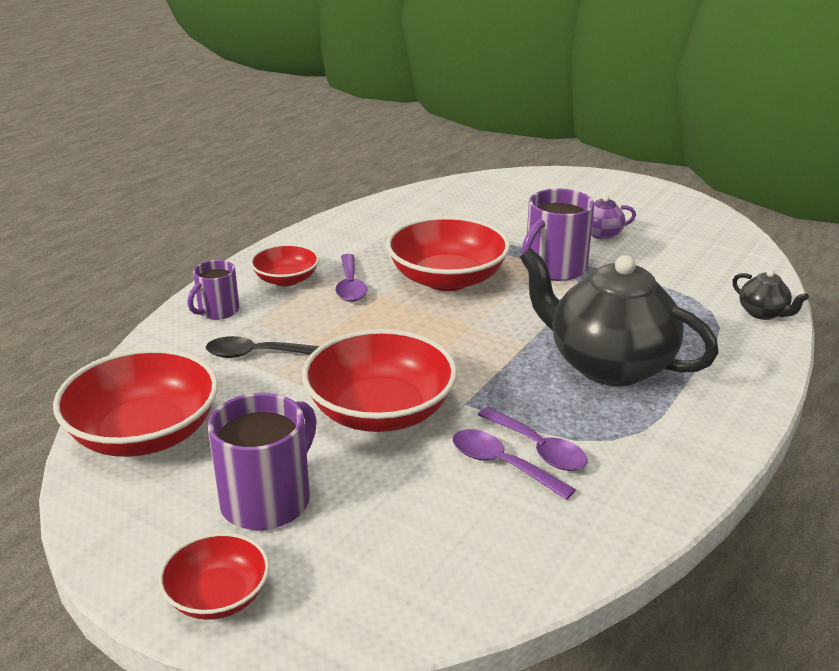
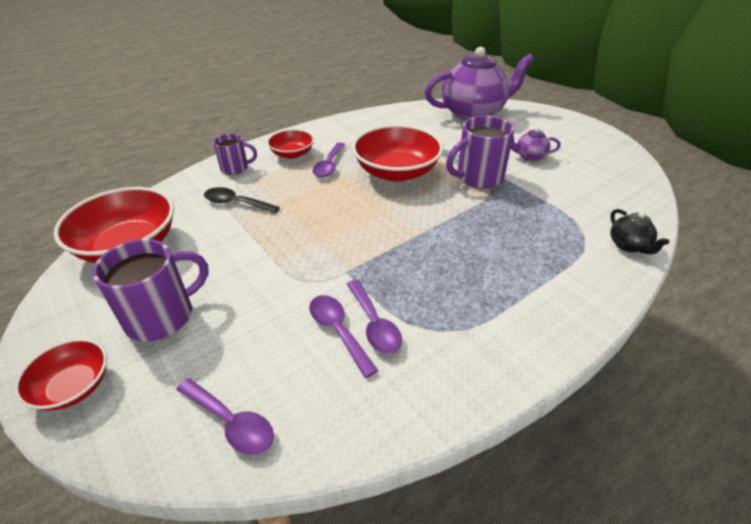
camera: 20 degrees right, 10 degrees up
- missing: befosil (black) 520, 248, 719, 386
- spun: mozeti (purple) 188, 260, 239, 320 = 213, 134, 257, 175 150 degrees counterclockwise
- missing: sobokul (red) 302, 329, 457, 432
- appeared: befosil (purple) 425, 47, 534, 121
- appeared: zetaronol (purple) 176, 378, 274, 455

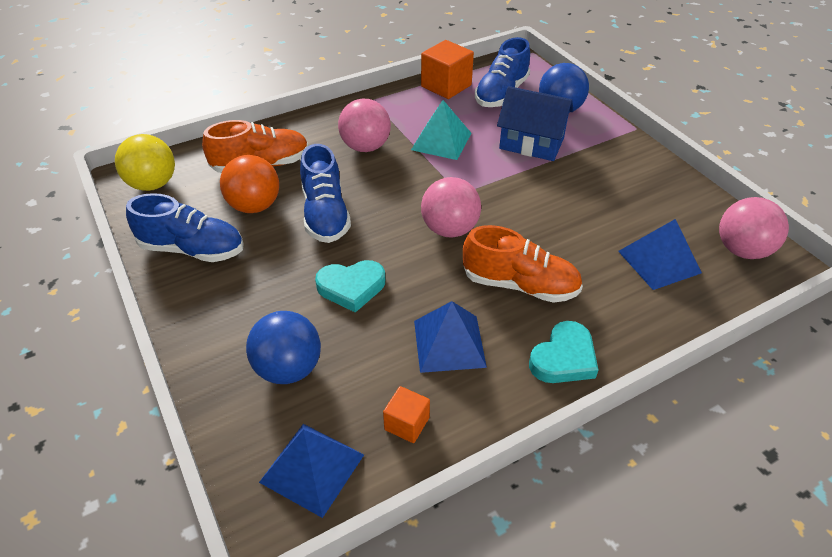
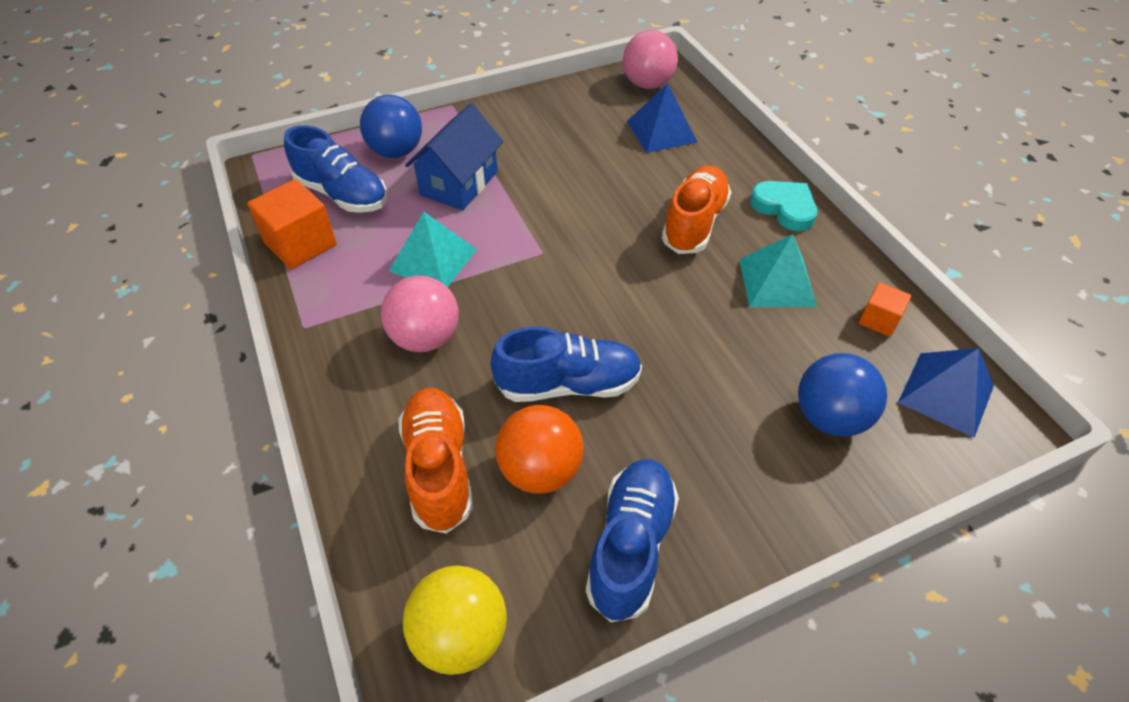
camera: 85 degrees left, 5 degrees up
- missing: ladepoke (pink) 421, 177, 481, 238
- missing: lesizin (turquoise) 315, 260, 385, 313
- colour: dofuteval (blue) 414, 301, 487, 373 to dofuteval (turquoise) 739, 234, 817, 307

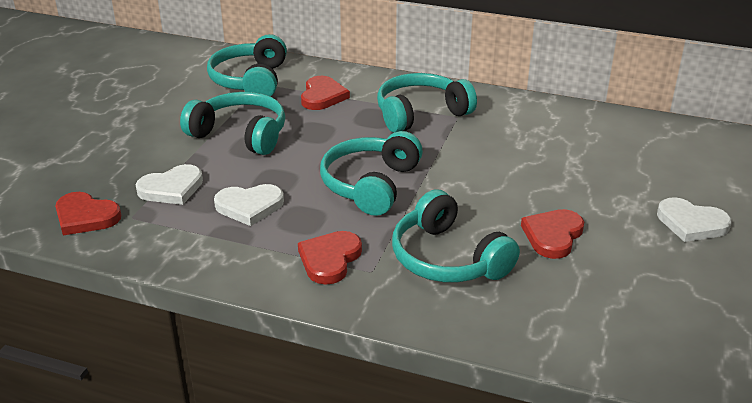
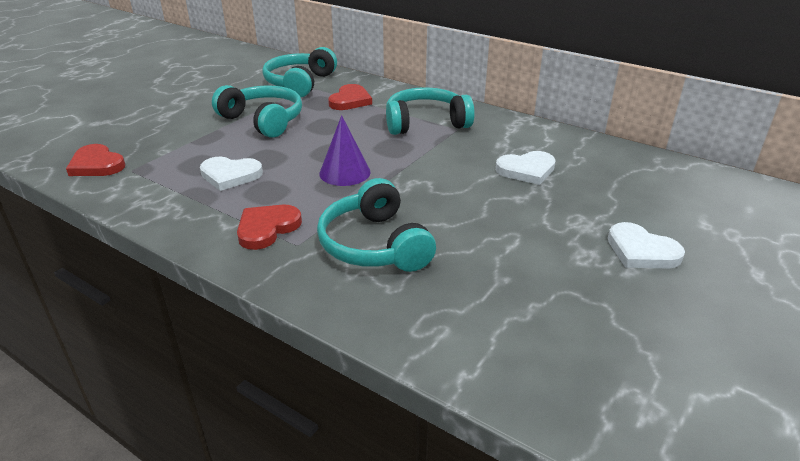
camera: 15 degrees right, 0 degrees up
- exchanged: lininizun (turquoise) 320, 131, 423, 216 to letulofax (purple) 319, 115, 371, 186
- relocated: lesizin (white) 136, 164, 203, 205 to 495, 151, 556, 185
- missing: lesizin (red) 521, 209, 584, 259

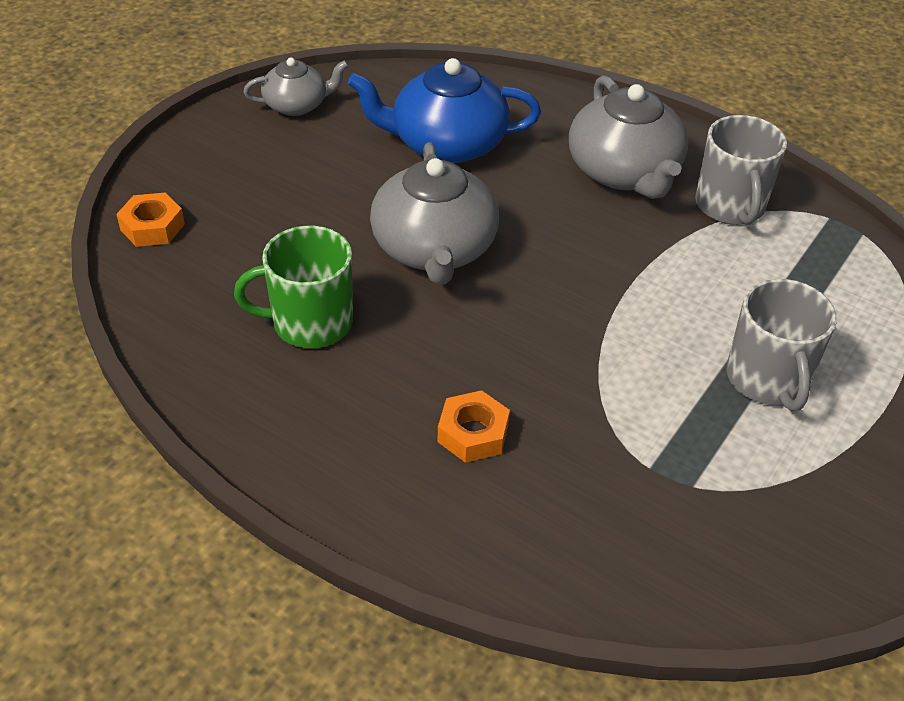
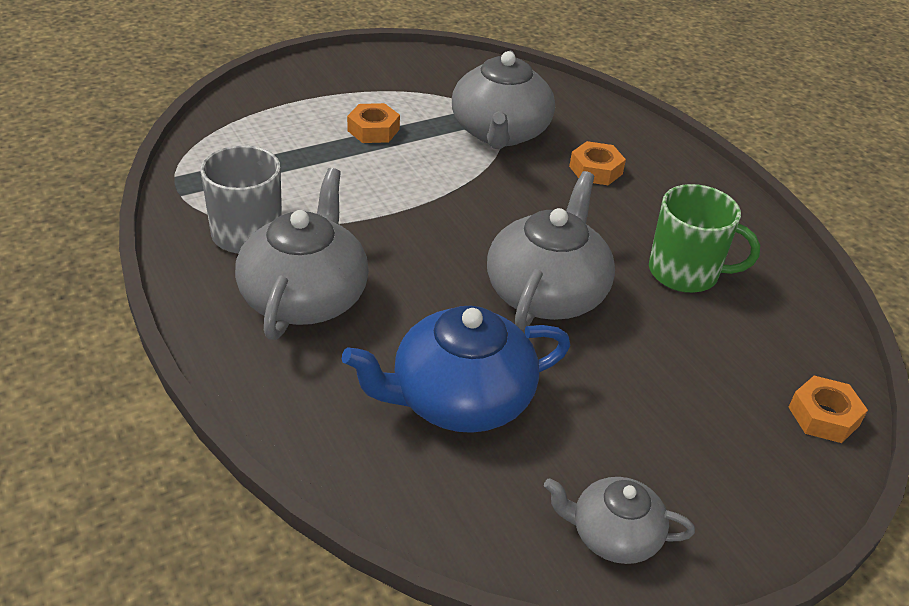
camera: 155 degrees left, 5 degrees down
- spun: befosil (blue) 348, 58, 541, 163 = 342, 305, 570, 433 135 degrees clockwise
- exchanged: mozeti (grey) 726, 279, 837, 411 to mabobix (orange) 347, 103, 400, 143
- appeared: befosil (grey) 452, 50, 555, 149

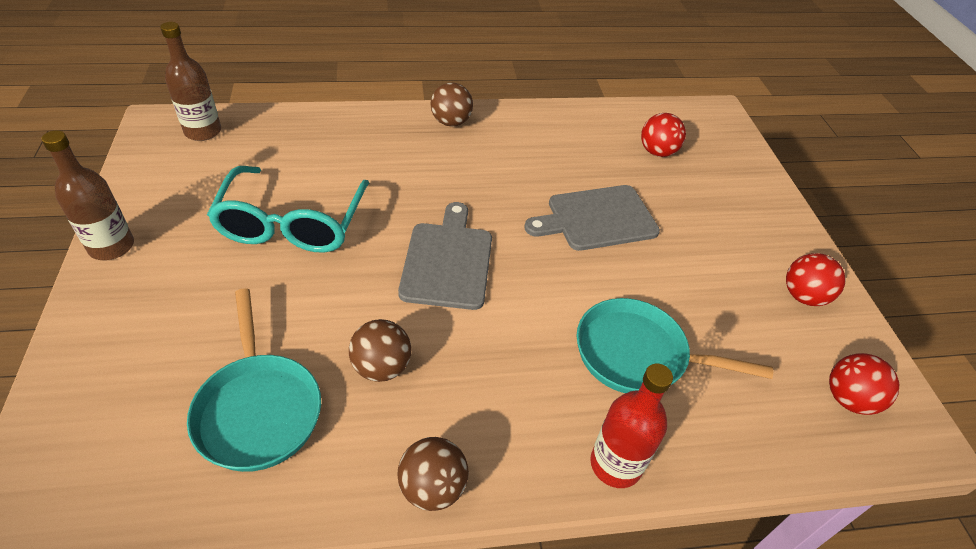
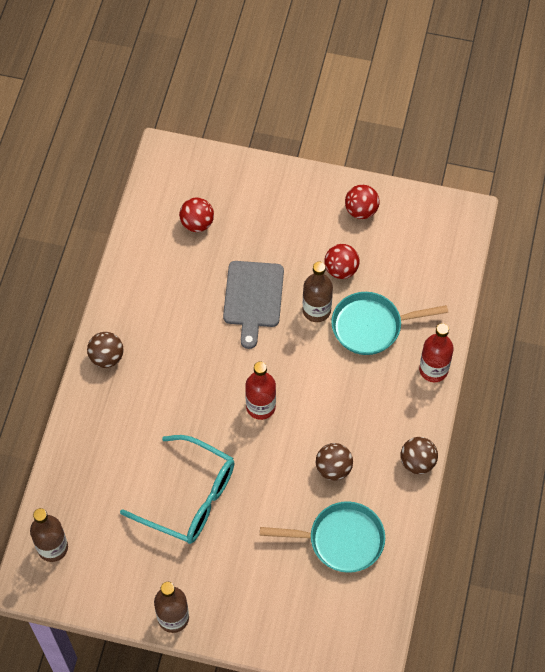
camera: 65 degrees left, 15 degrees up
- exchanged: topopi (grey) 398, 202, 492, 310 to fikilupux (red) 245, 362, 276, 420
- spun: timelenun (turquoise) 577, 298, 773, 393 = 331, 292, 448, 355 45 degrees clockwise
- relocated: ladepoke (red) 829, 353, 899, 415 to 324, 244, 360, 279
- appeared: fikilupux (brown) 303, 262, 333, 322

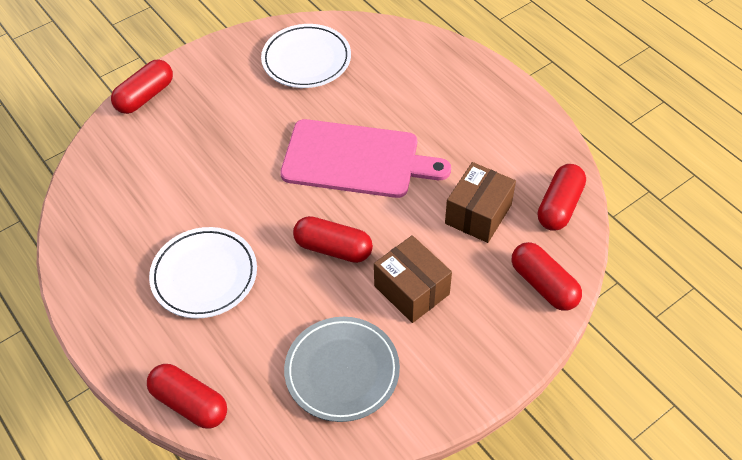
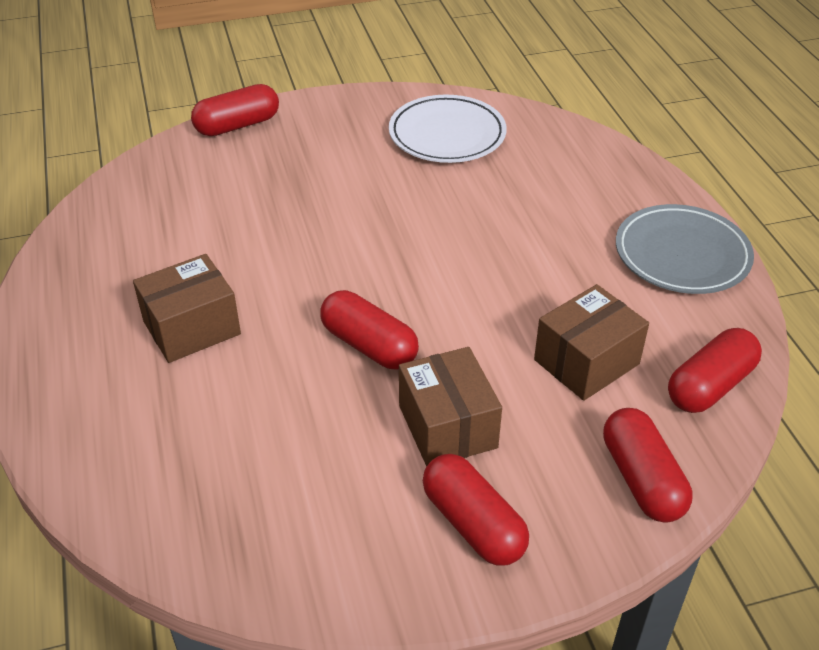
camera: 20 degrees right, 10 degrees down
- missing: topopi (pink) 280, 119, 451, 198
- exchanged: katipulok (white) 149, 227, 257, 319 to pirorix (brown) 133, 254, 241, 363
- relocated: katipulok (grey) 284, 317, 400, 422 to 616, 204, 754, 294
- relocated: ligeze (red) 147, 364, 227, 429 to 423, 454, 529, 566

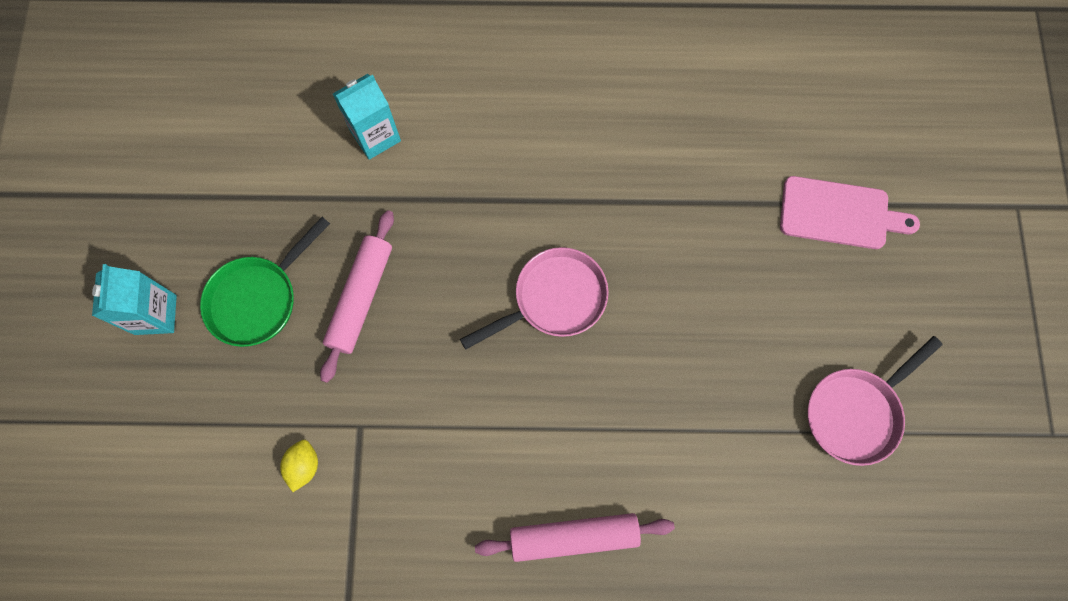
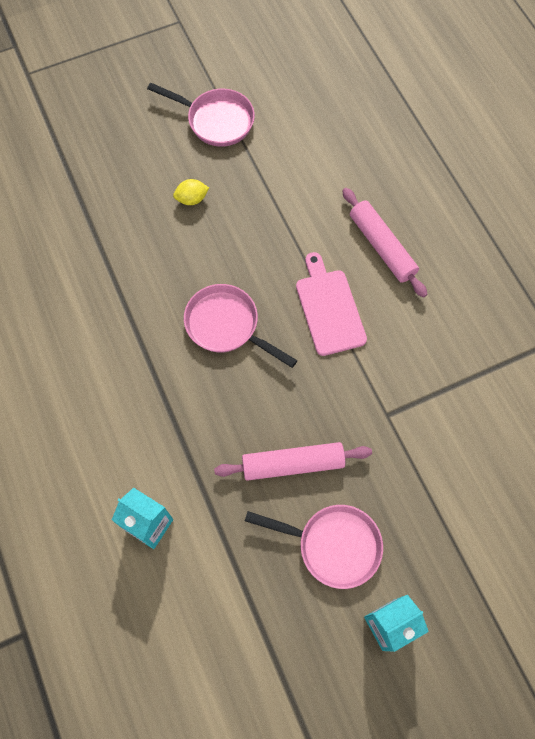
camera: 115 degrees left, 5 degrees down
- relocated: topopi (pink) 780, 176, 920, 249 to 296, 252, 367, 356
- colour: timelenun (green) 200, 217, 330, 347 to timelenun (pink) 245, 505, 383, 589
- relocated: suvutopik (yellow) 280, 440, 318, 492 to 173, 179, 209, 205

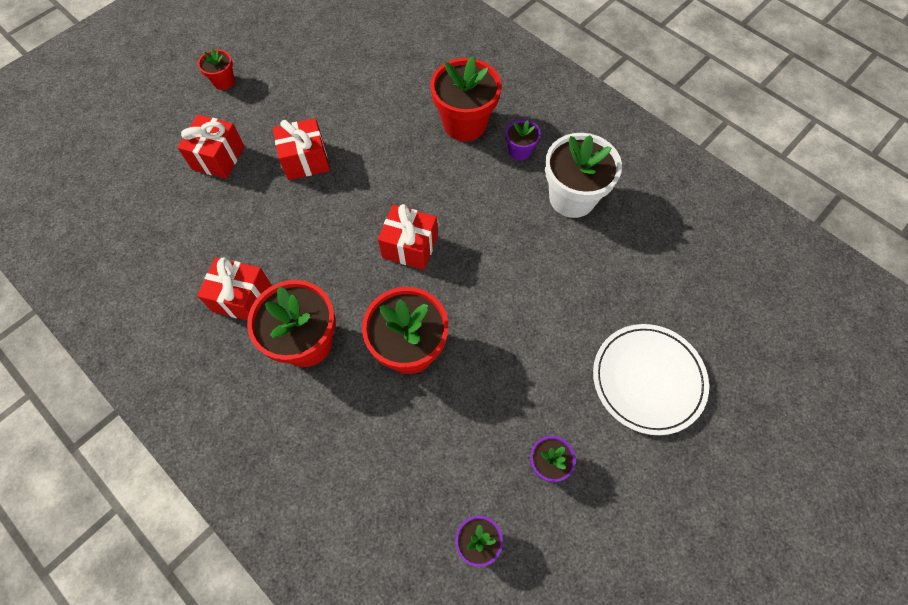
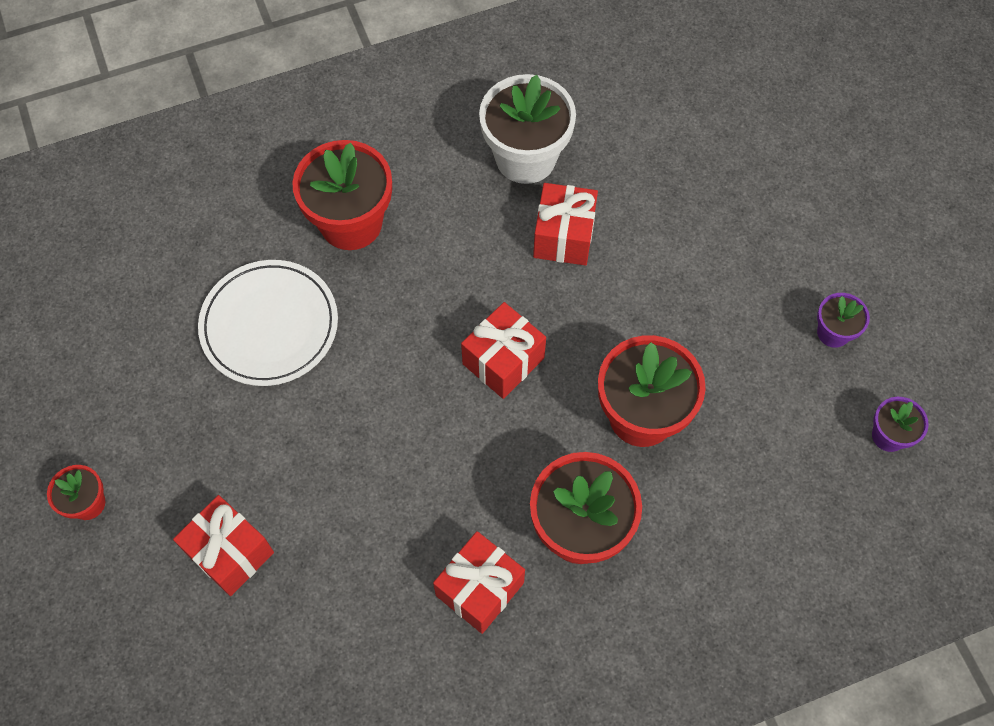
camera: 65 degrees left, 0 degrees up
- relocated: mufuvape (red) 273, 118, 330, 180 to 533, 183, 598, 266
- missing: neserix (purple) 506, 119, 541, 160
- relocated: katipulok (white) 593, 324, 709, 435 to 198, 260, 338, 386

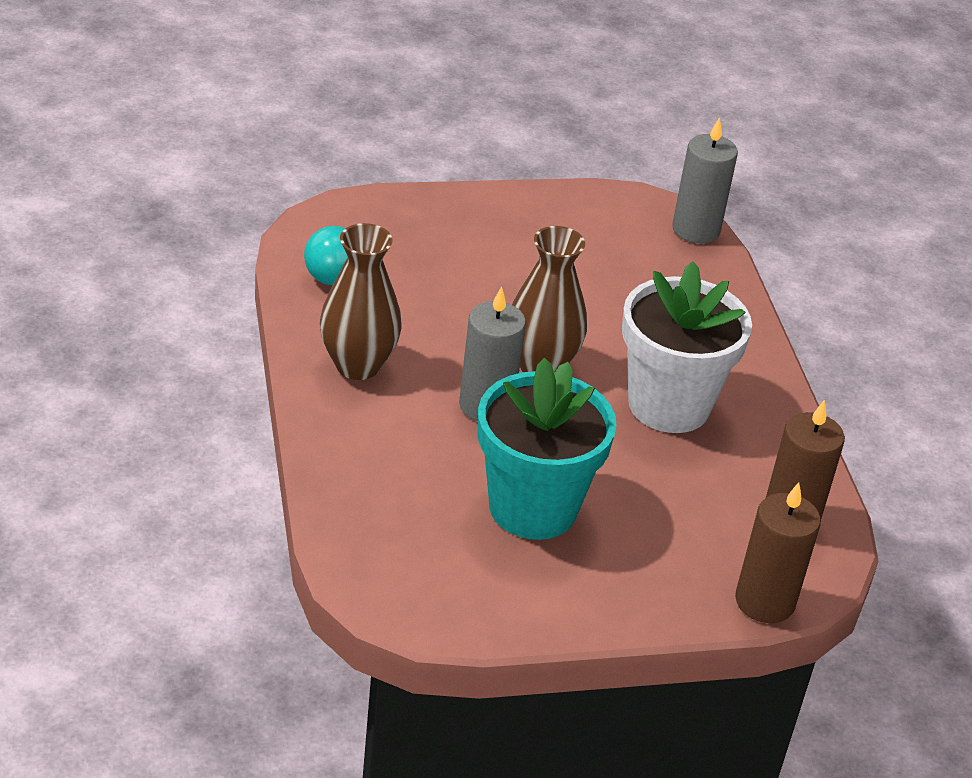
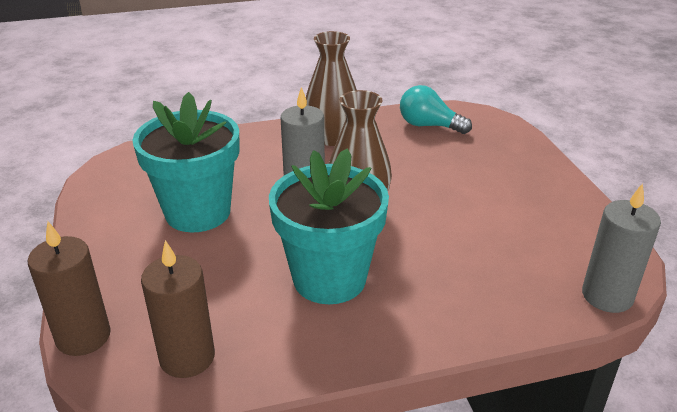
camera: 90 degrees right, 5 degrees down
- colour: neserix (white) 622, 262, 752, 433 to neserix (turquoise) 269, 148, 389, 304

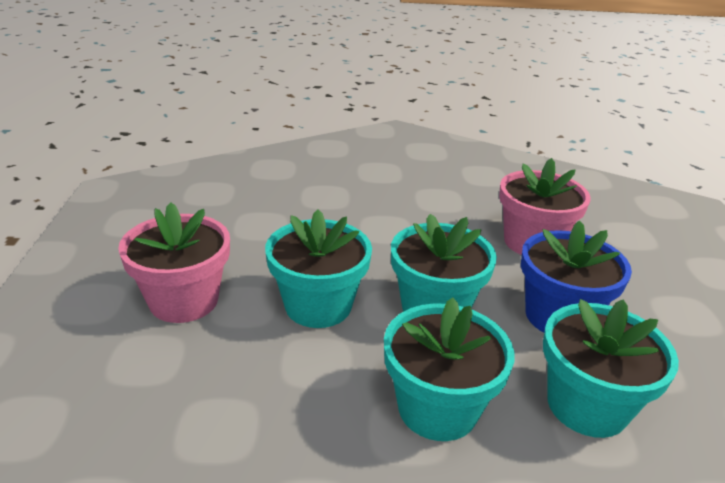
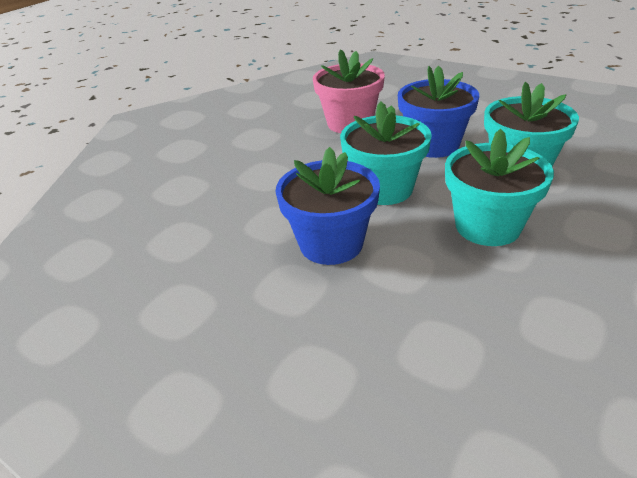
camera: 50 degrees left, 5 degrees up
- missing: neserix (pink) 118, 202, 230, 323
- colour: neserix (turquoise) 265, 210, 372, 328 to neserix (blue) 275, 147, 380, 265

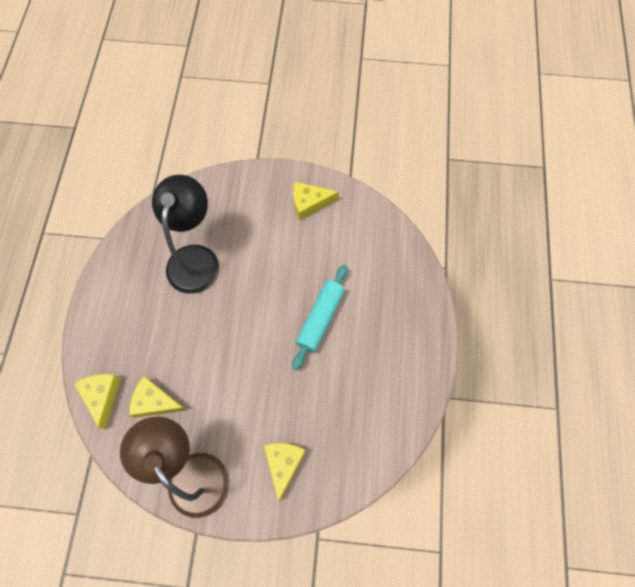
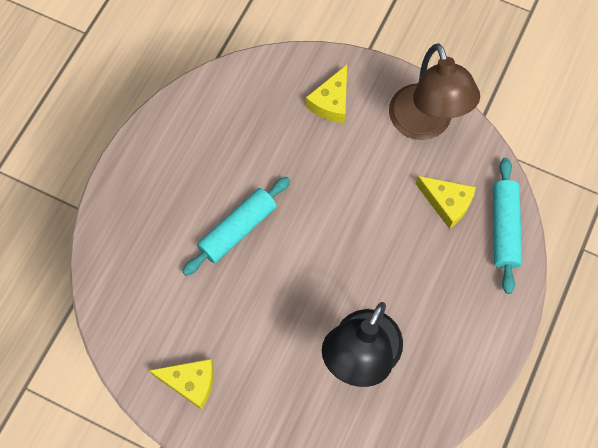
camera: 160 degrees left, 0 degrees up
- exchanged: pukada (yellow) 74, 374, 121, 429 to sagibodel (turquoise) 493, 158, 522, 294

